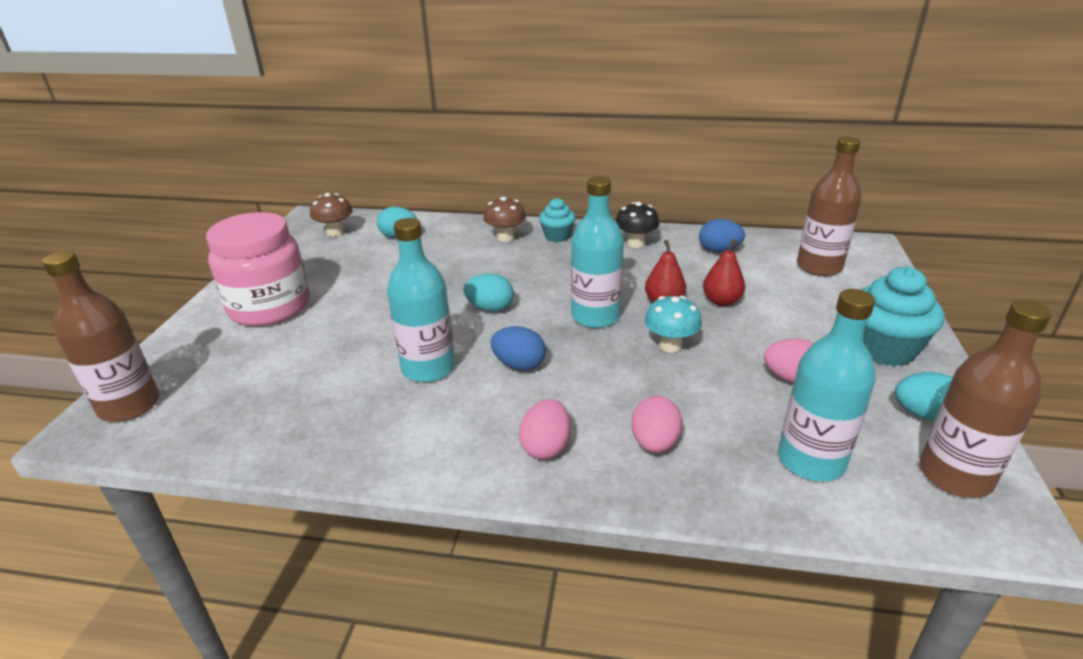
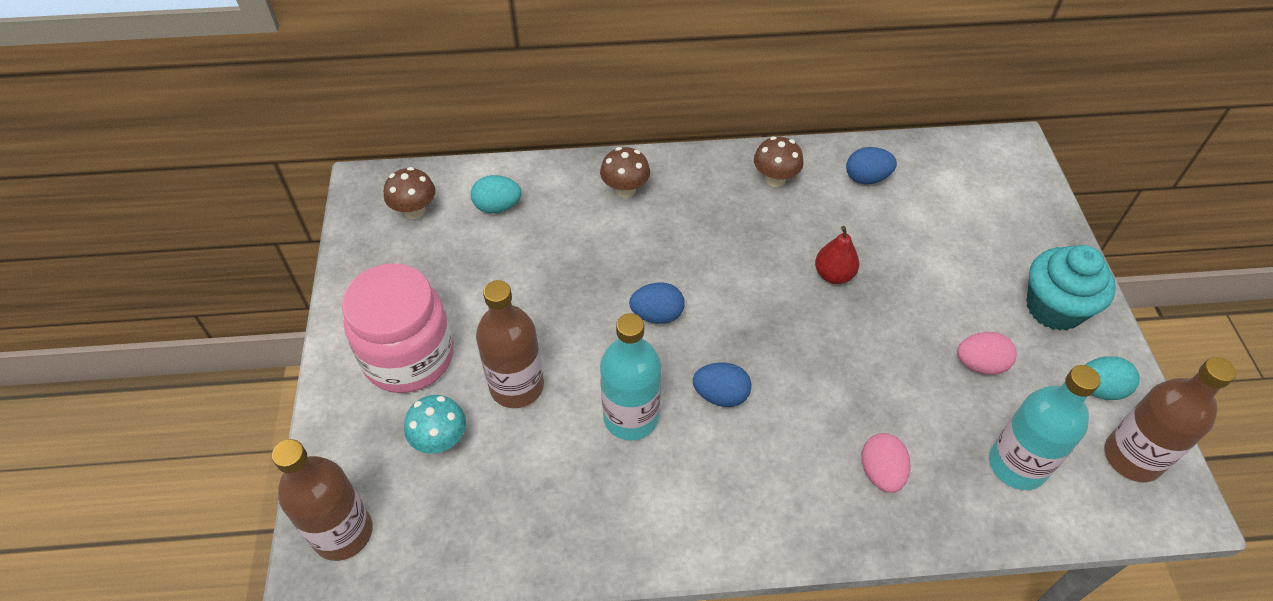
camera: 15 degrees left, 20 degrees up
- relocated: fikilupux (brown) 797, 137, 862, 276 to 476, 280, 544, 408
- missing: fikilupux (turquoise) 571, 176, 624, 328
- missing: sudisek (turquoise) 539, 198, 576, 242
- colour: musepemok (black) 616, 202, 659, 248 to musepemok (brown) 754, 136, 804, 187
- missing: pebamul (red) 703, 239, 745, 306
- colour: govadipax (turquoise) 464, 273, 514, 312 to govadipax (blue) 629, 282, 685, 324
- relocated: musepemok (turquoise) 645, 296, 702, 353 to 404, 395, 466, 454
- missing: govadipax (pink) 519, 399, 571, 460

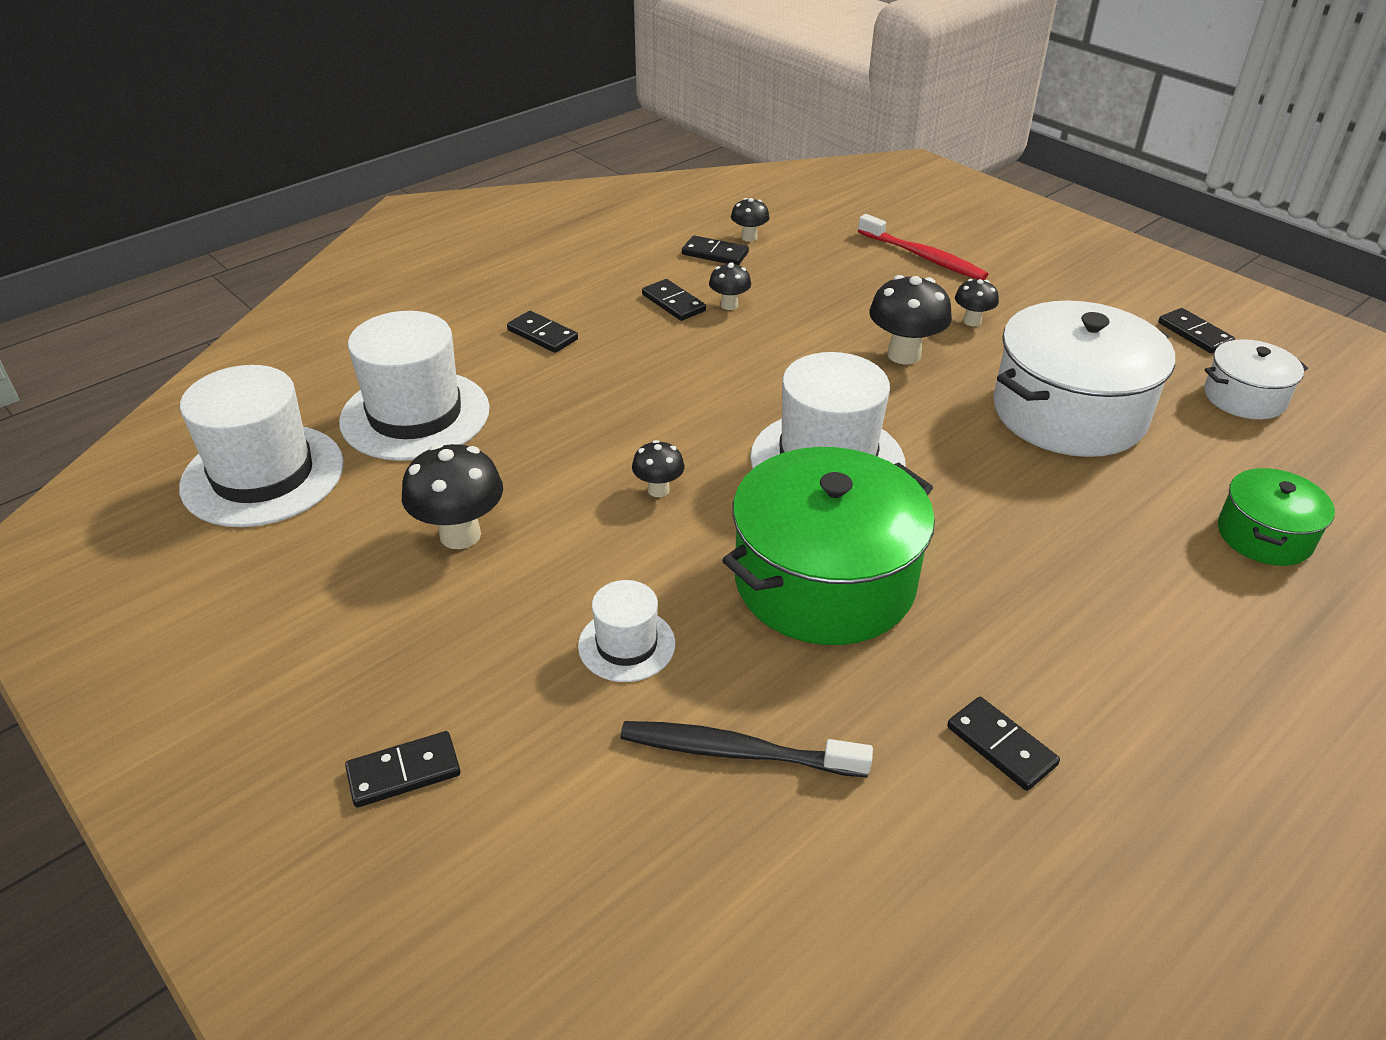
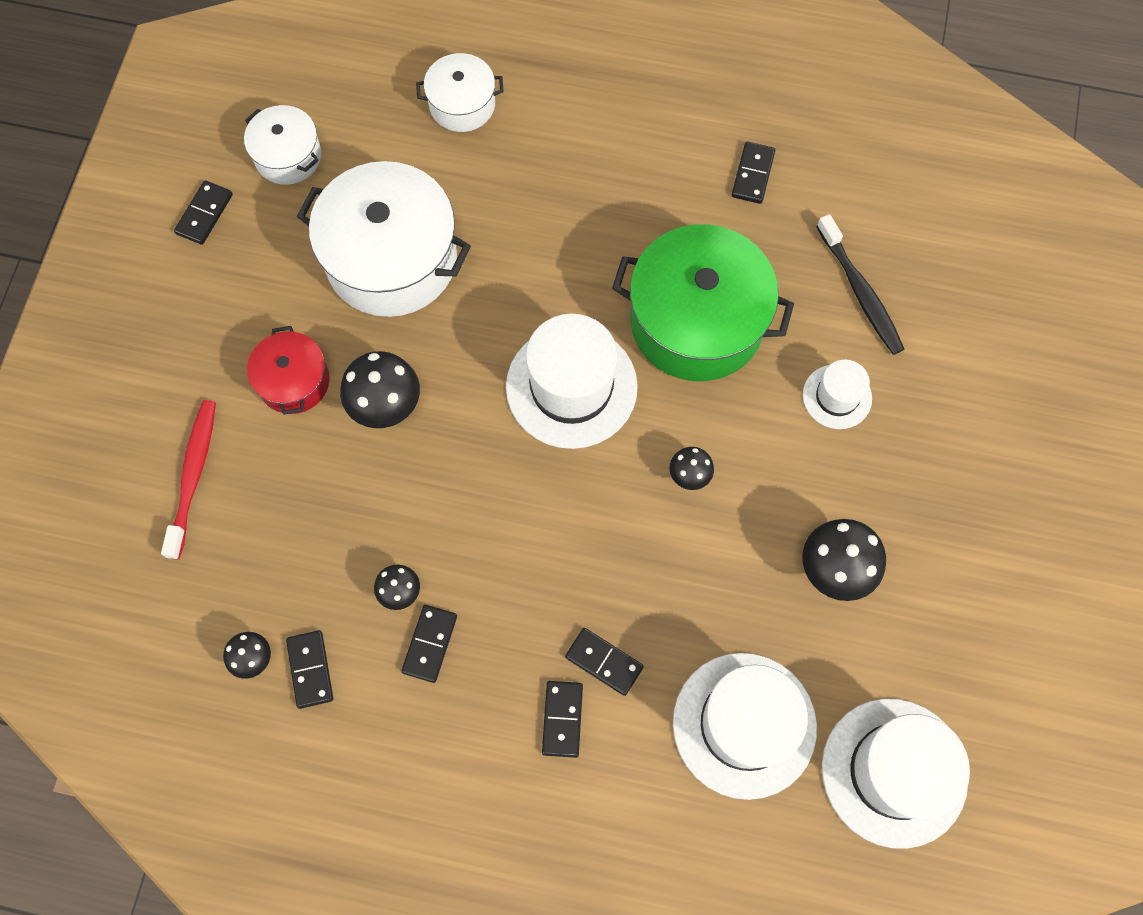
camera: 125 degrees left, 30 degrees up
- exchanged: musepemok (black) 955, 279, 999, 326 to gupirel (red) 247, 326, 330, 415
- colour: gupirel (green) 1218, 468, 1335, 566 to gupirel (white) 416, 53, 504, 132
- relocated: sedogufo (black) 345, 731, 460, 807 to 565, 628, 644, 696

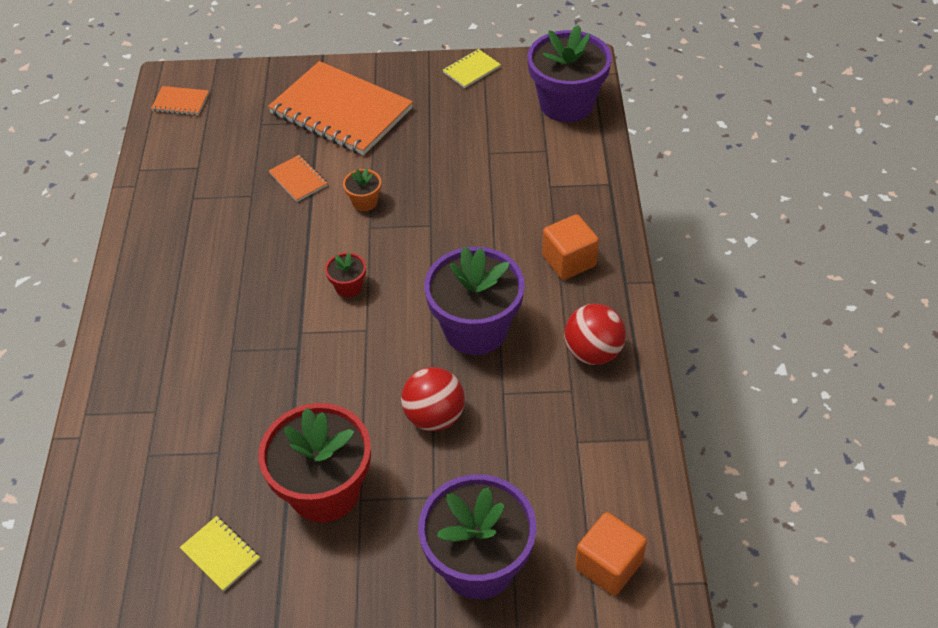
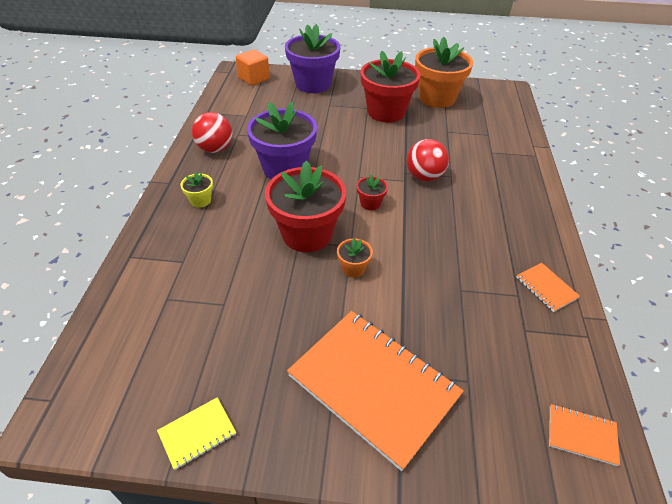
camera: 175 degrees left, 5 degrees down
- missing: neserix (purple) 528, 25, 612, 122
- relocated: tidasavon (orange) 269, 155, 328, 202 to 516, 263, 580, 312
- exchanged: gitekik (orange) 542, 214, 599, 280 to neserix (yellow) 181, 171, 213, 208
- relocated: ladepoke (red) 401, 367, 465, 431 to 406, 139, 449, 181
- exchanged: tidasavon (yellow) 180, 516, 260, 591 to neserix (orange) 415, 37, 473, 108
- appeared: neserix (red) 265, 160, 346, 252

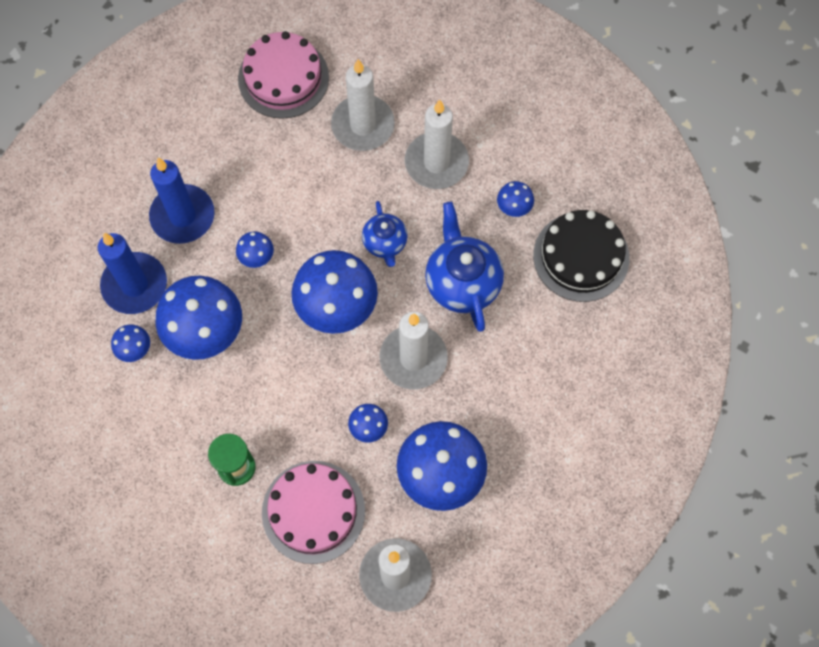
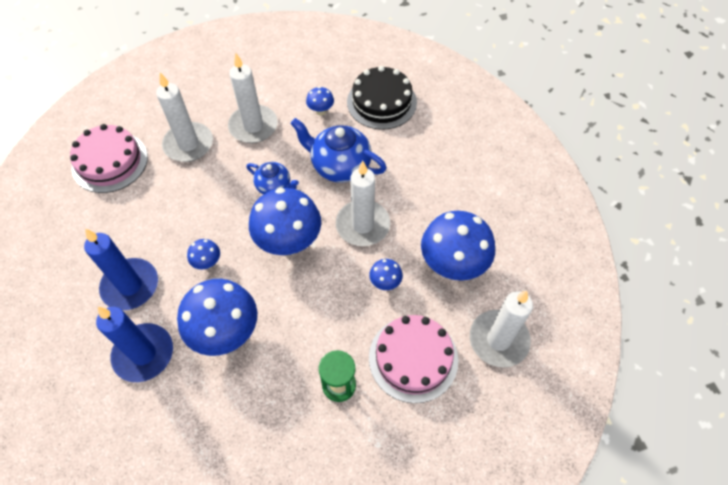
camera: 50 degrees left, 10 degrees down
- missing: musepemok (blue) 111, 325, 150, 362

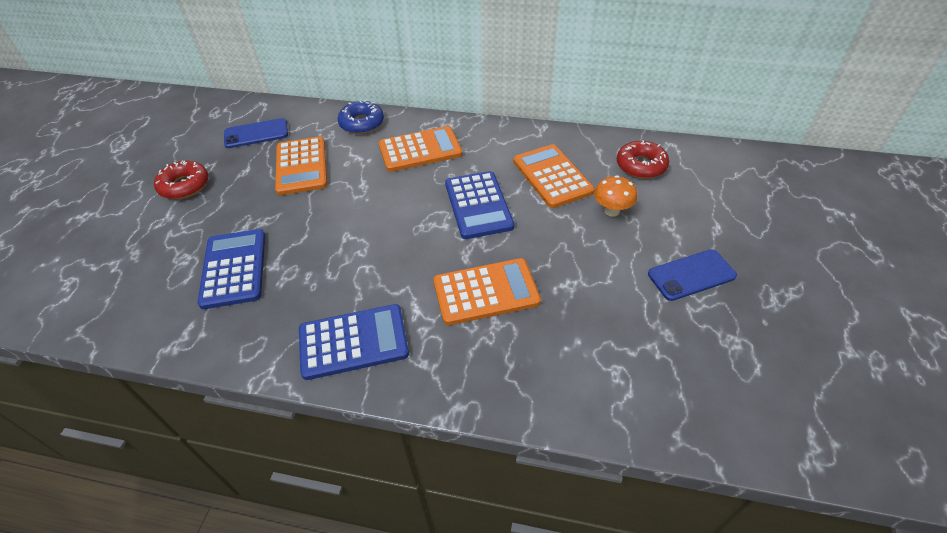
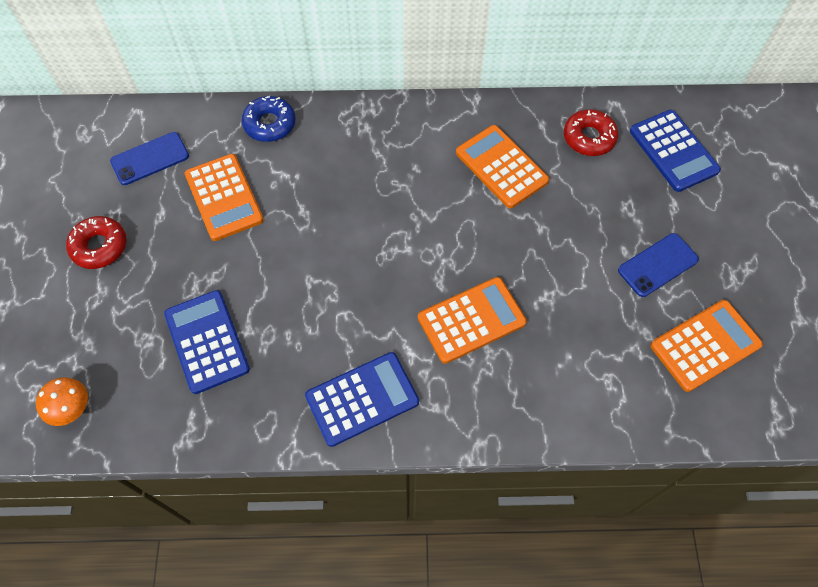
camera: 15 degrees left, 15 degrees up
- relocated: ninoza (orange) 379, 126, 463, 172 to 650, 300, 763, 392
- relocated: ninoza (blue) 445, 171, 514, 239 to 630, 110, 721, 192
- relocated: musepemok (orange) 594, 175, 637, 216 to 36, 377, 88, 426

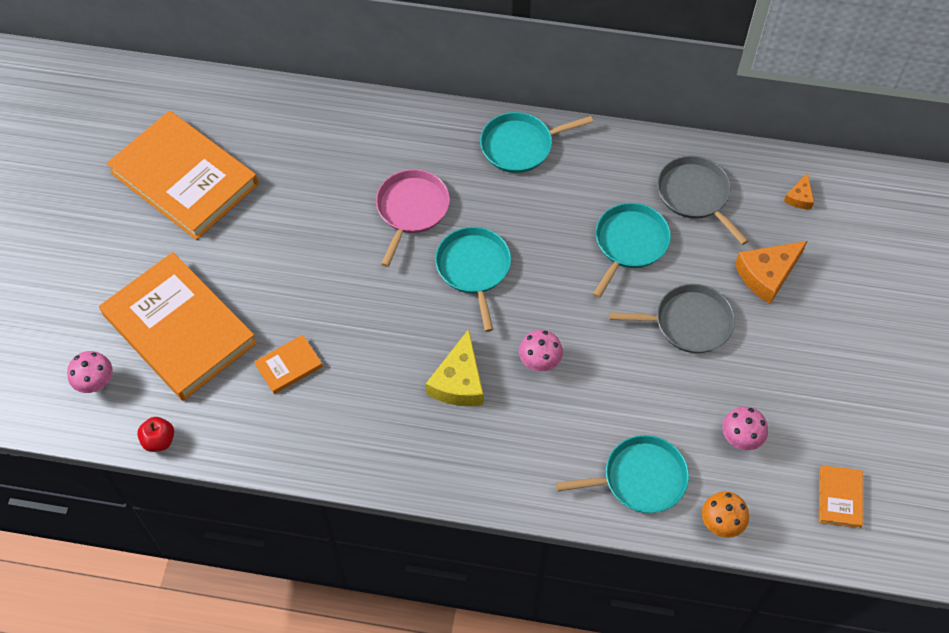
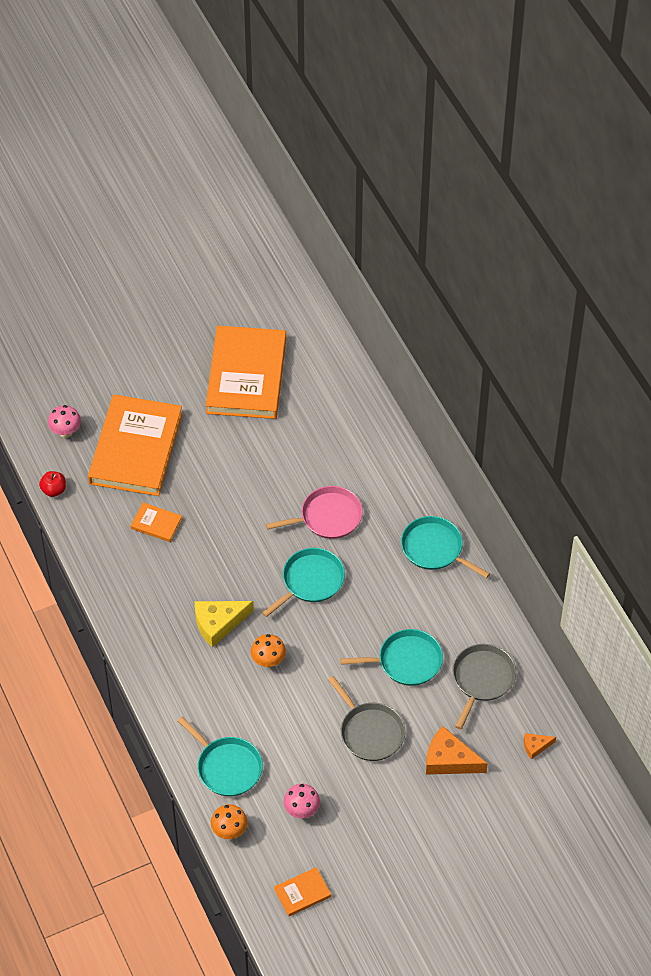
camera: 55 degrees right, 5 degrees down
- colour: musepemok (pink) 519, 330, 563, 371 to musepemok (orange) 251, 634, 286, 668

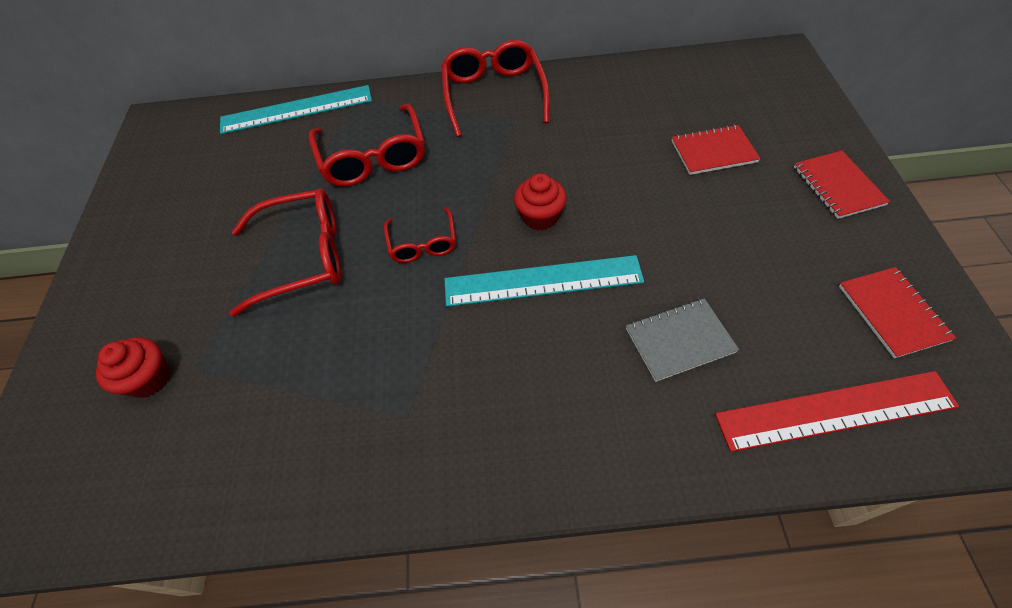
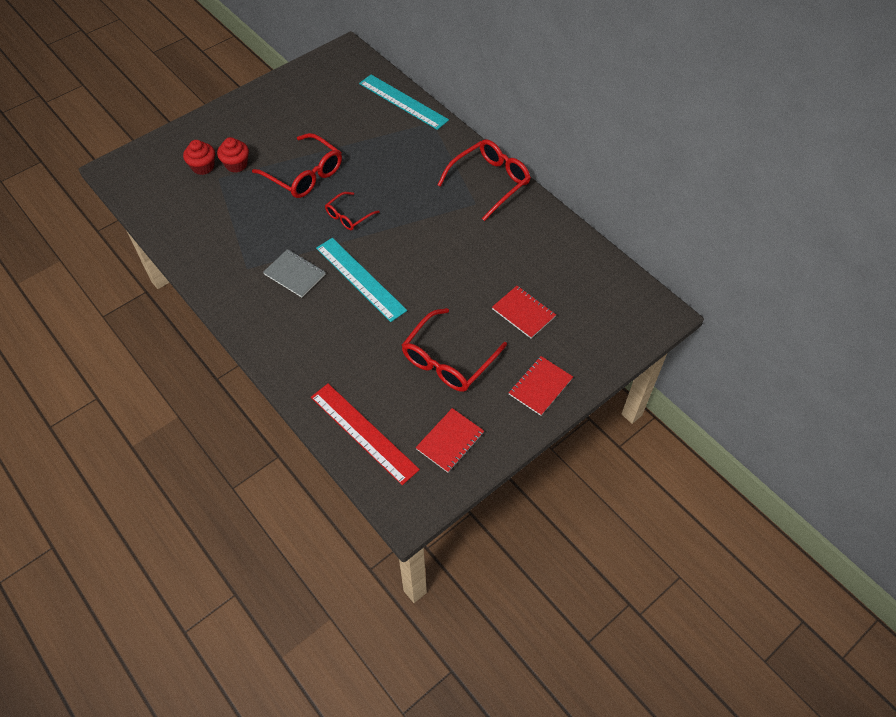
camera: 50 degrees right, 0 degrees up
- relocated: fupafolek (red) 309, 104, 425, 187 to 402, 308, 507, 392
- relocated: sudisek (red) 514, 173, 567, 231 to 217, 137, 249, 172
- relocated: tidasavon (grey) 626, 298, 739, 382 to 263, 249, 326, 297

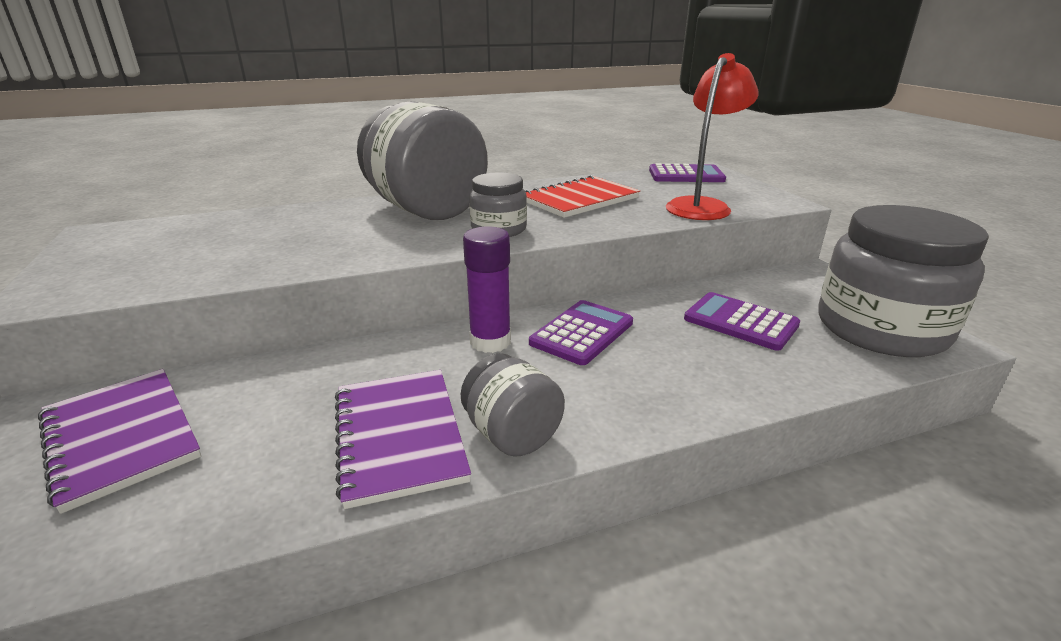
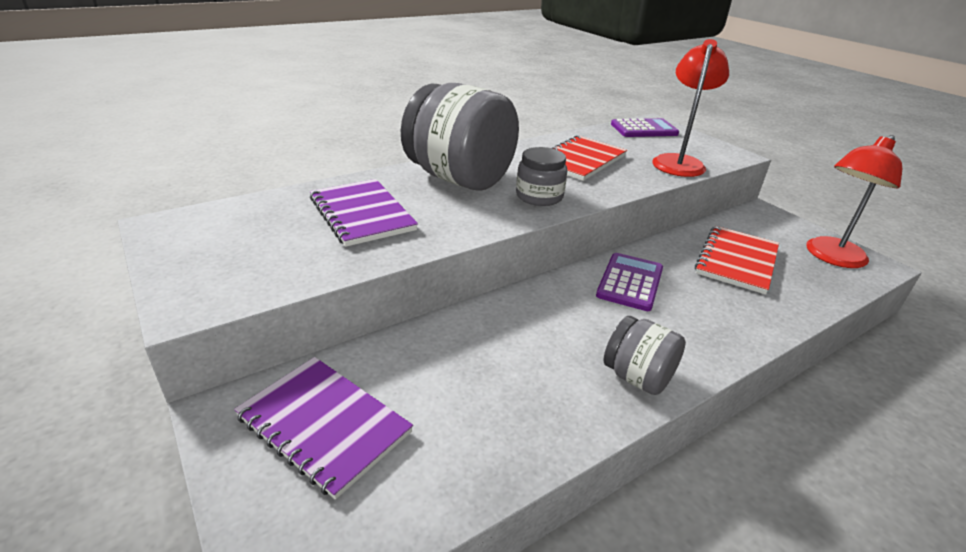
camera: 15 degrees left, 5 degrees up
- exchanged: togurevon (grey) 818, 205, 989, 357 to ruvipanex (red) 806, 135, 902, 268
- missing: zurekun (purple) 463, 226, 511, 353
- exchanged: ninoza (purple) 684, 292, 800, 351 to tidasavon (red) 695, 226, 779, 294
- relocated: tidasavon (purple) 335, 370, 471, 509 to 310, 179, 418, 247

